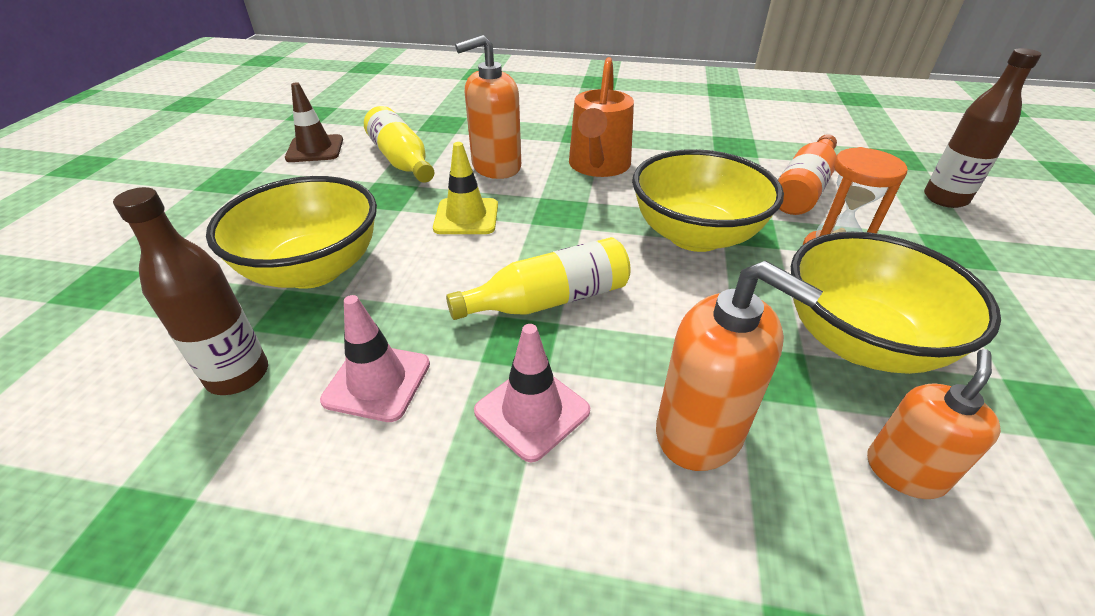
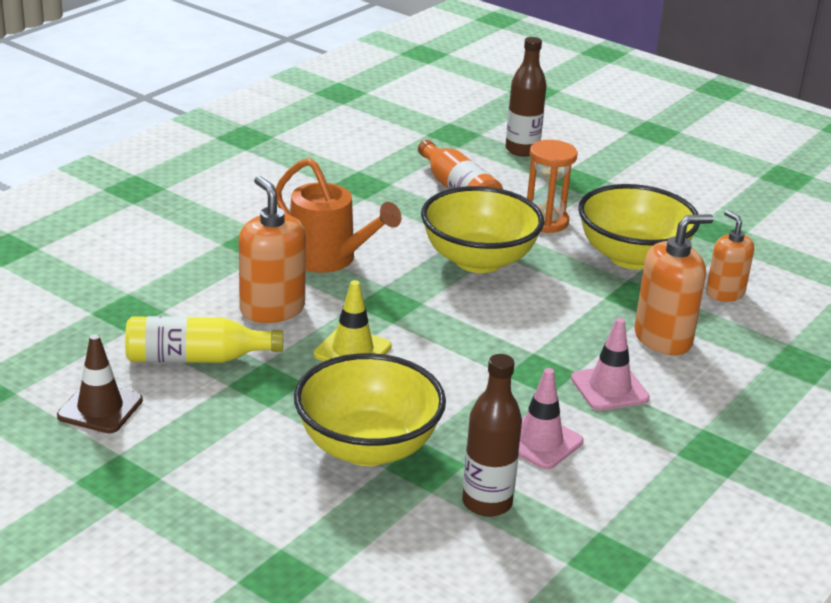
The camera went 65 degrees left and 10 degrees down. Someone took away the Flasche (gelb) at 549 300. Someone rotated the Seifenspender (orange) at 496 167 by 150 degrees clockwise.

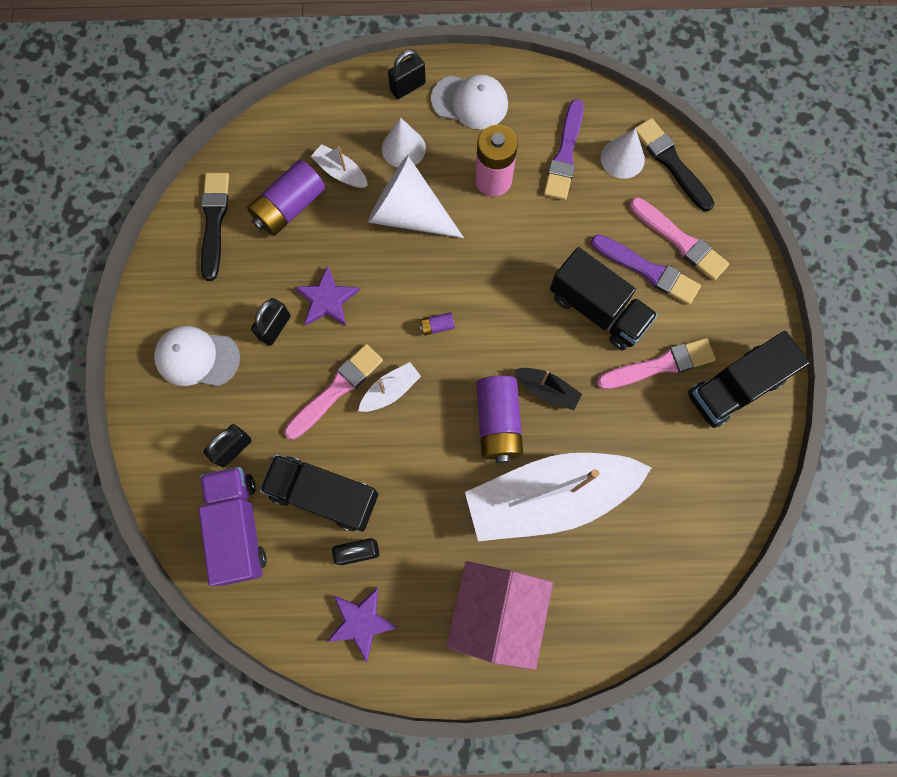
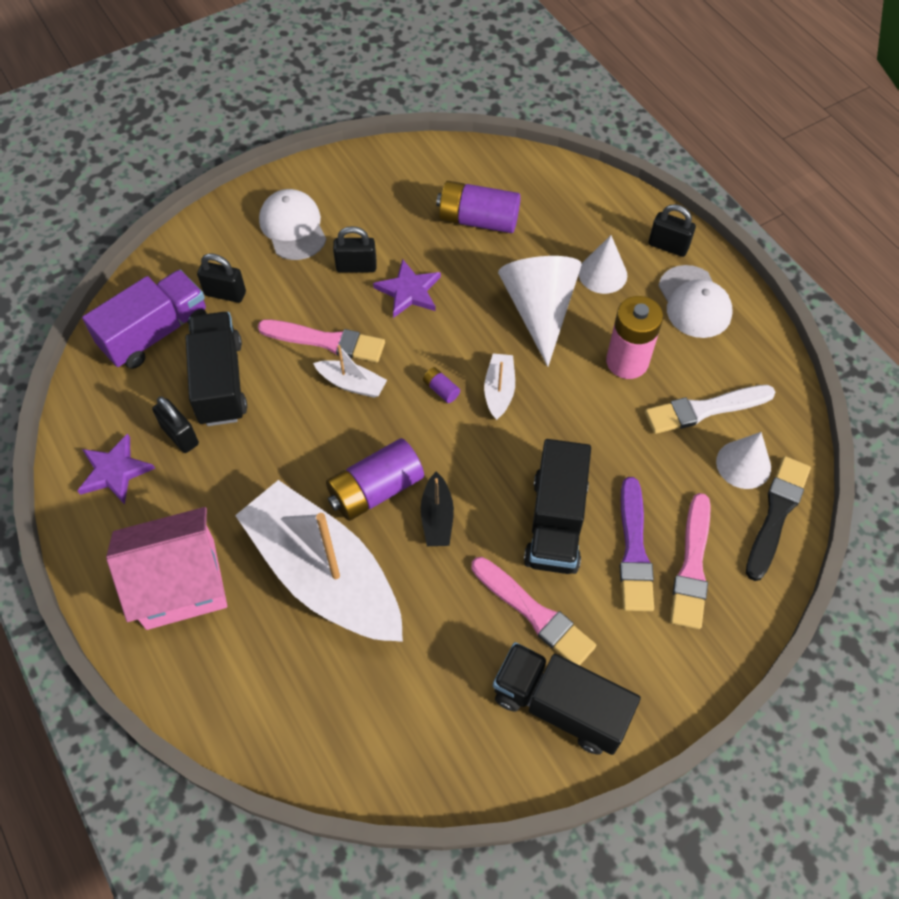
The camera went 60 degrees right and 15 degrees down. Someone took away the Pinsel (schwarz) at 214 221. Someone carried the Boot (weiß) from 340 172 to 499 390. Someone repainted the Pinsel (lila) at 565 154, which became the Pinsel (weiß) at 705 409.

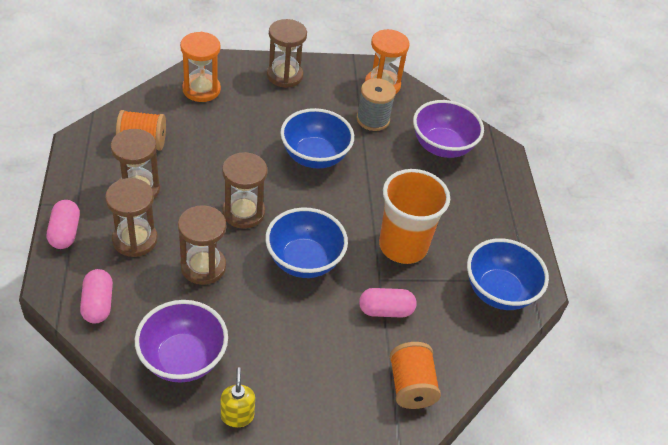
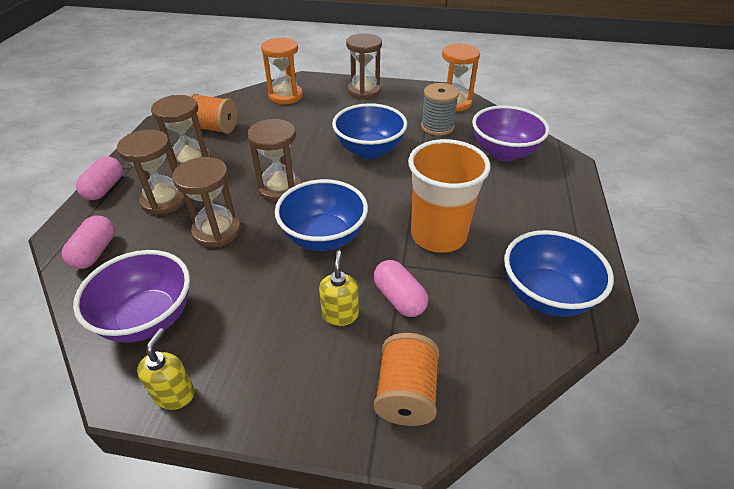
The camera went 20 degrees right and 5 degrees down. Someone put down the Seifenspender (gelb) at 340 314. Someone rotated the Kapsel (rosa) at 385 310 by 45 degrees clockwise.

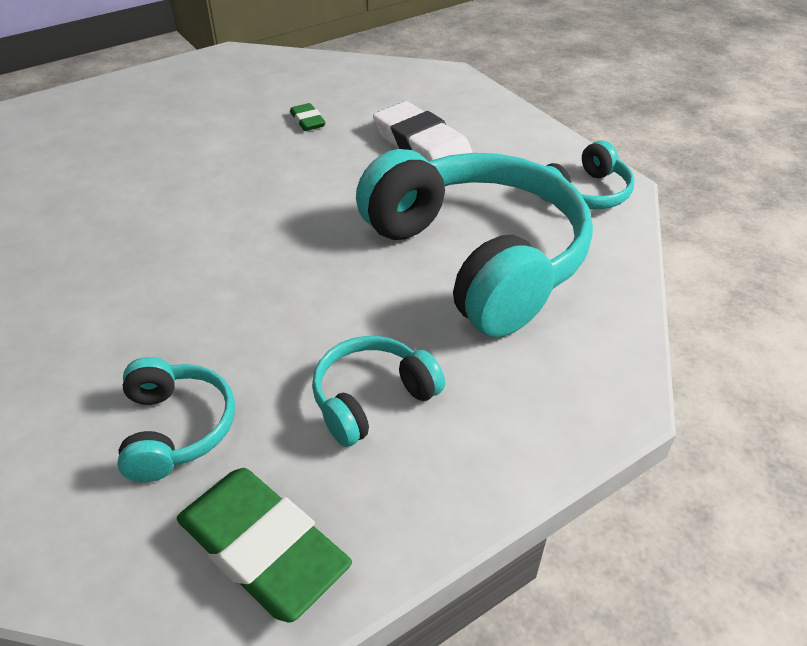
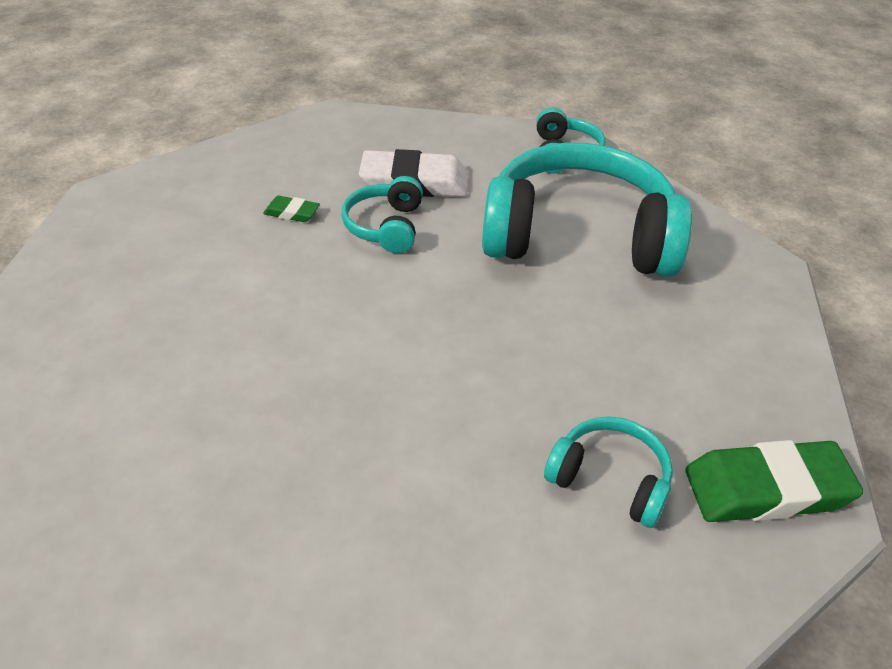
The camera went 50 degrees left and 0 degrees up. Someone carried the Kopfhörer (türkis) from 372 399 to 385 226.

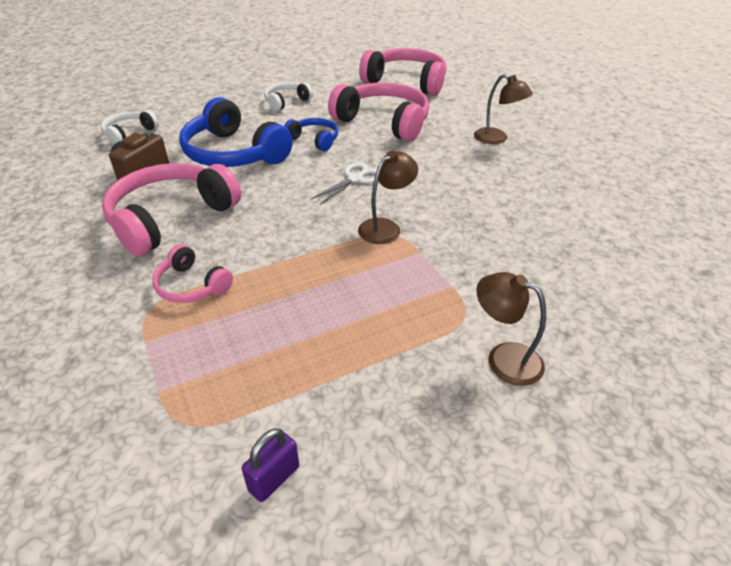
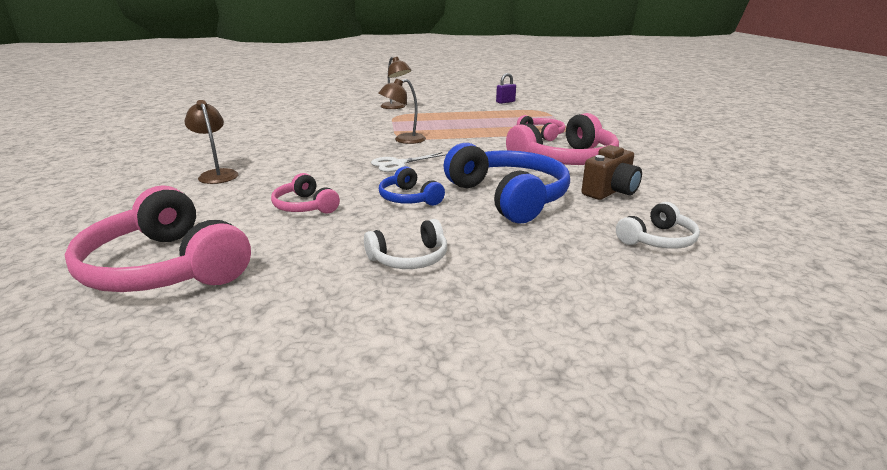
The camera went 160 degrees left and 15 degrees down. Someone scaled the Kopfhörer (rosa) at 383 122 by 0.52.

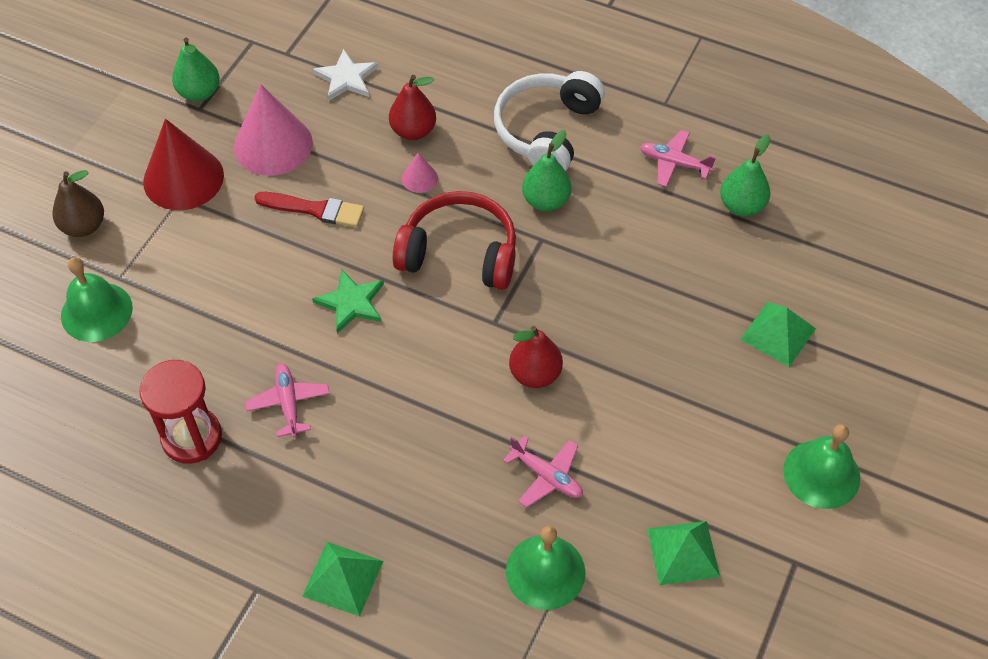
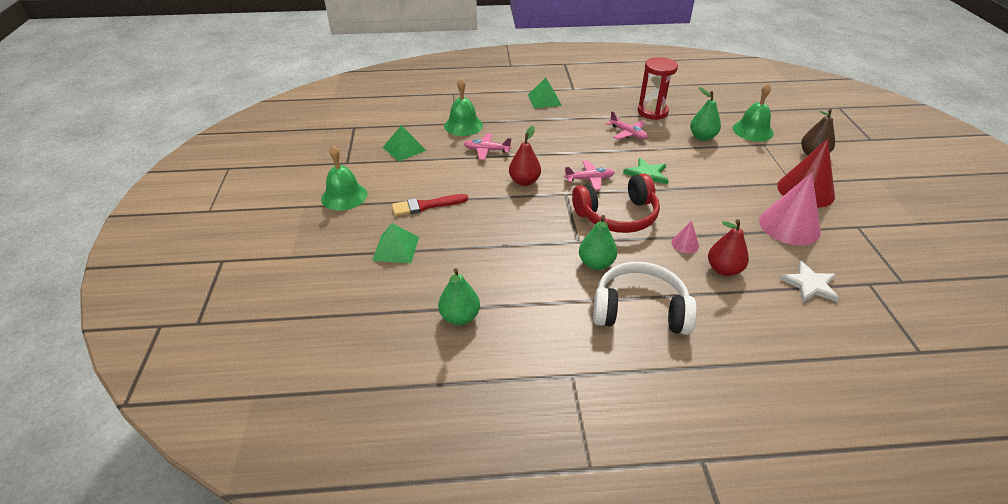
The camera went 150 degrees right and 15 degrees down. Someone carried the Birne (grün) from 199 92 to 702 137. Someone carried the Pinsel (rot) from 314 209 to 426 205. Someone carried the Flugzeug (rosa) from 674 163 to 589 179. Someone rotated the Kopfhörer (weiß) at 546 131 by 75 degrees counterclockwise.

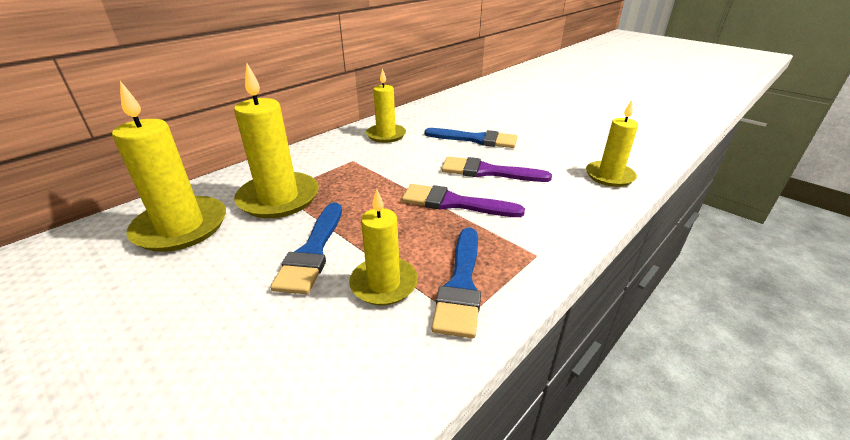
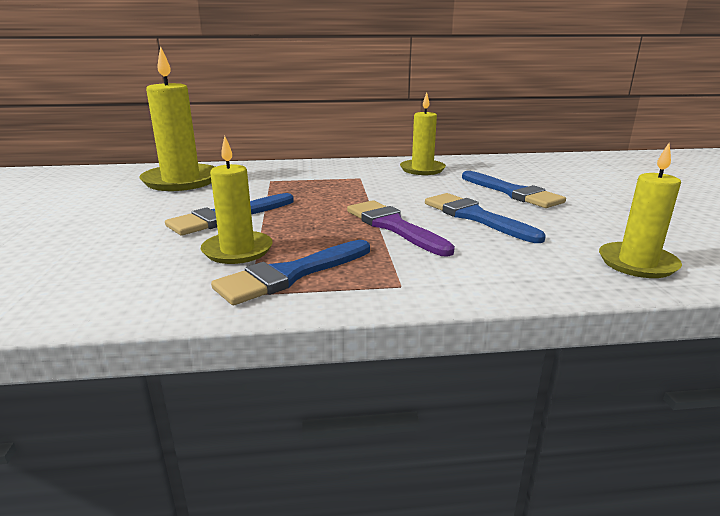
The camera went 40 degrees right and 10 degrees down. Someone took away the Kerze (gelb) at 279 198. Someone repainted the Pinsel (lila) at 488 172, which became the Pinsel (blau) at 475 217.

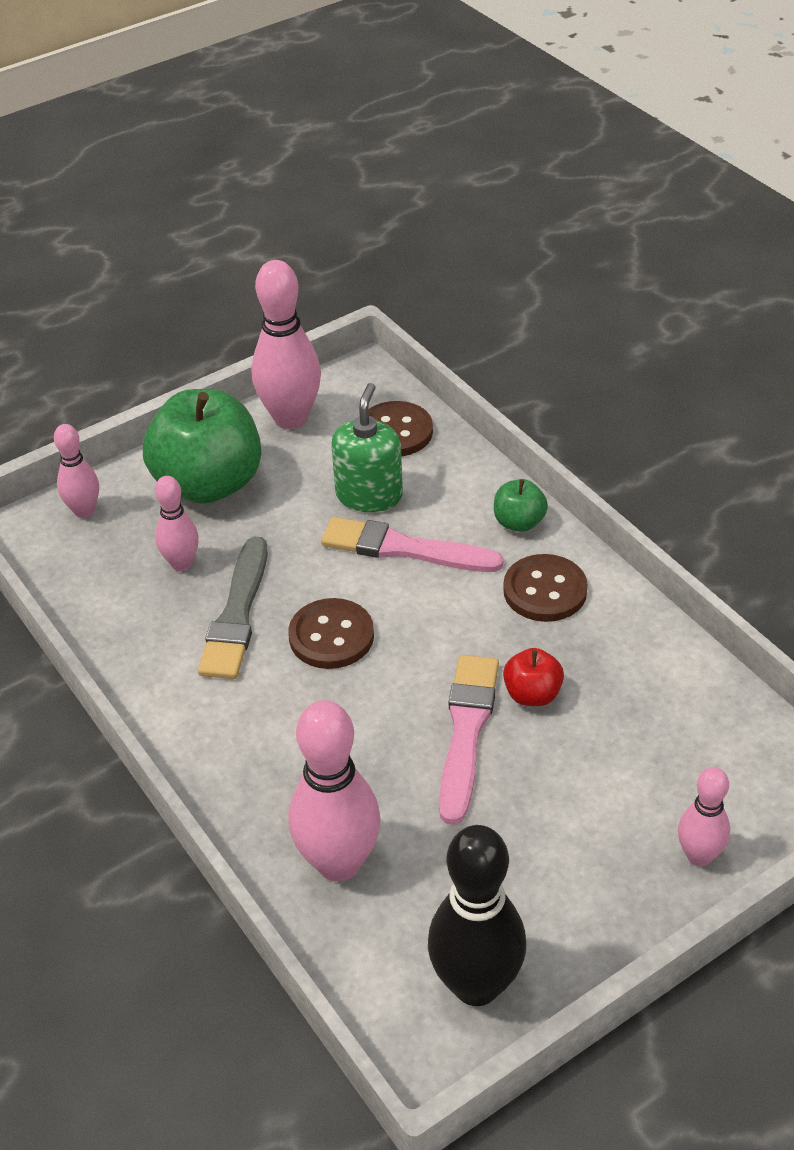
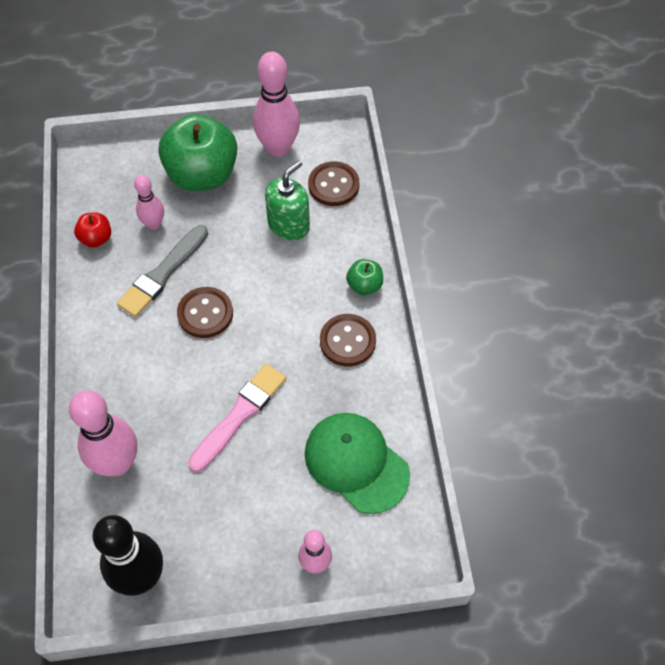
The camera went 25 degrees right and 15 degrees up. Someone took away the Bowlingkegel (rosa) at 84 511. Someone took away the Pinsel (rosa) at 404 548. Someone put down the Kappe (grün) at 356 463. Someone carried the Apfel (rot) from 532 694 to 96 238.

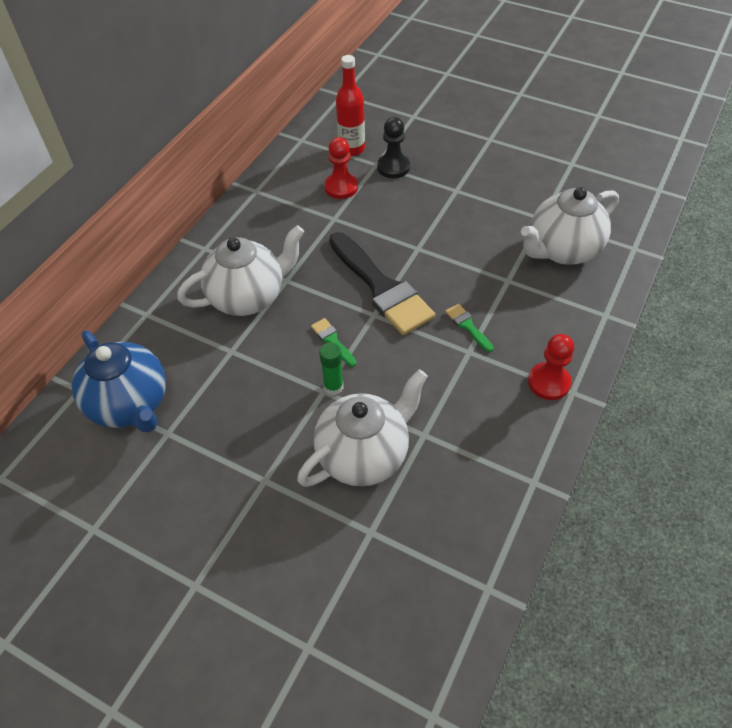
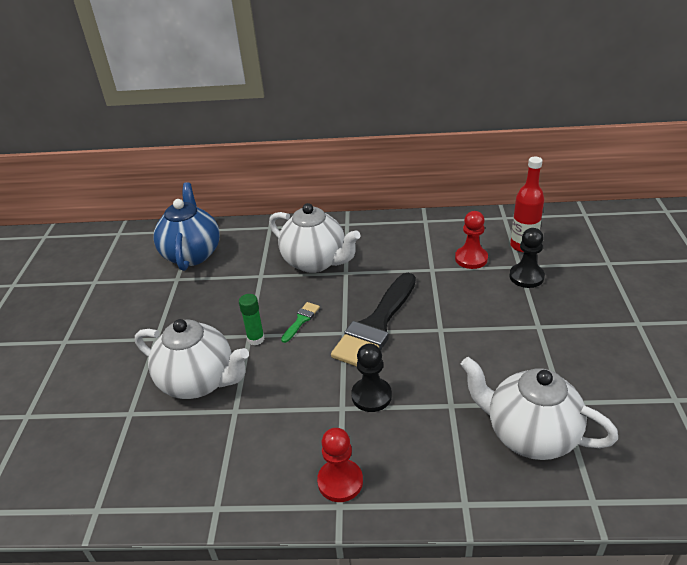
The camera went 65 degrees right and 15 degrees down. Someone swapped the Pinsel (grün) at 467 326 for the Bauer (schwarz) at 371 396. Someone rotated the Teekanne (blau) at 130 404 by 150 degrees clockwise.

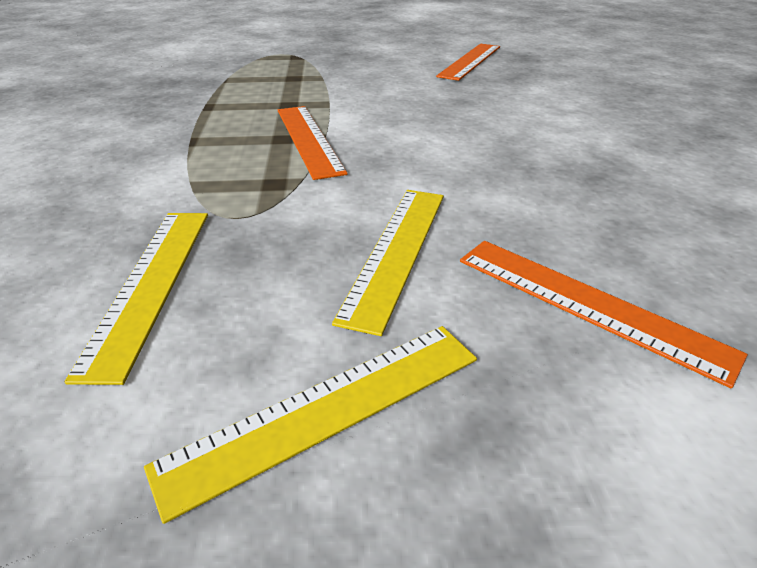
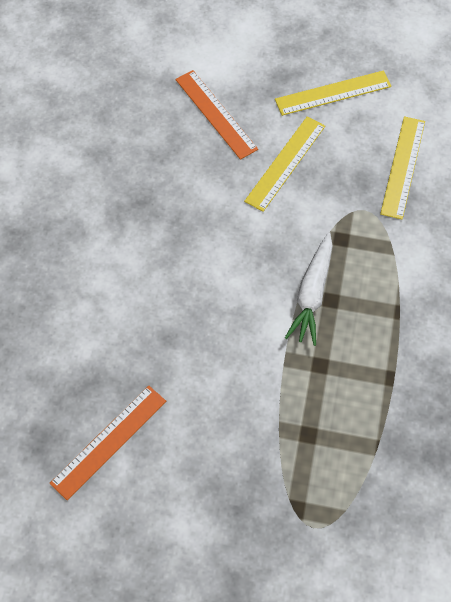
The camera went 165 degrees left and 25 degrees up. Someone swapped the Lineal (orange) at 308 139 for the Karotte (weiß) at 312 294.

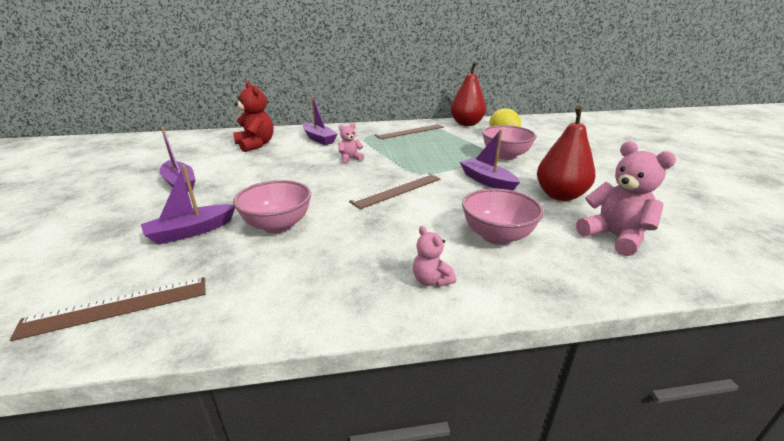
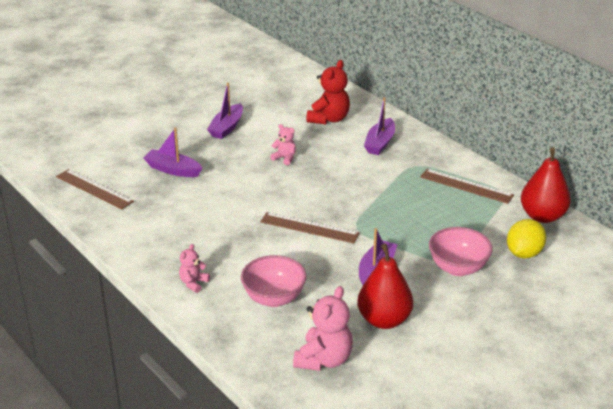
The camera went 60 degrees right and 5 degrees up. Someone took away the Schüssel (rosa) at 277 225. Someone carried the Teddybär (rosa) from 350 159 to 285 158.

